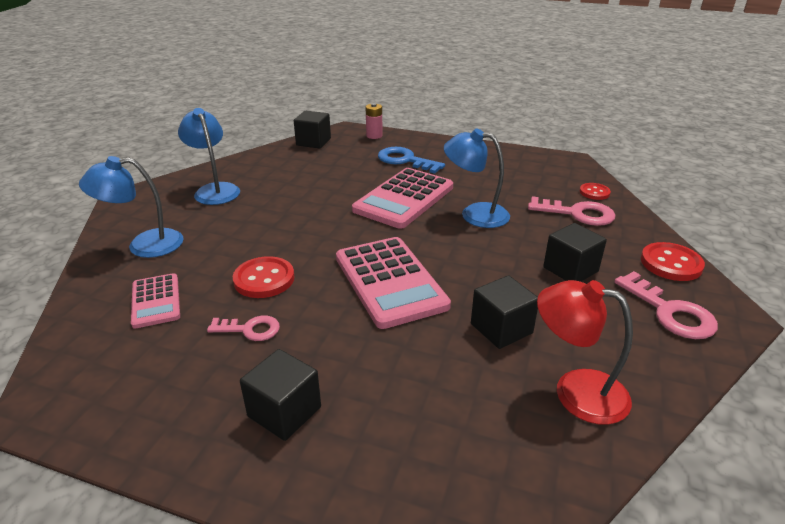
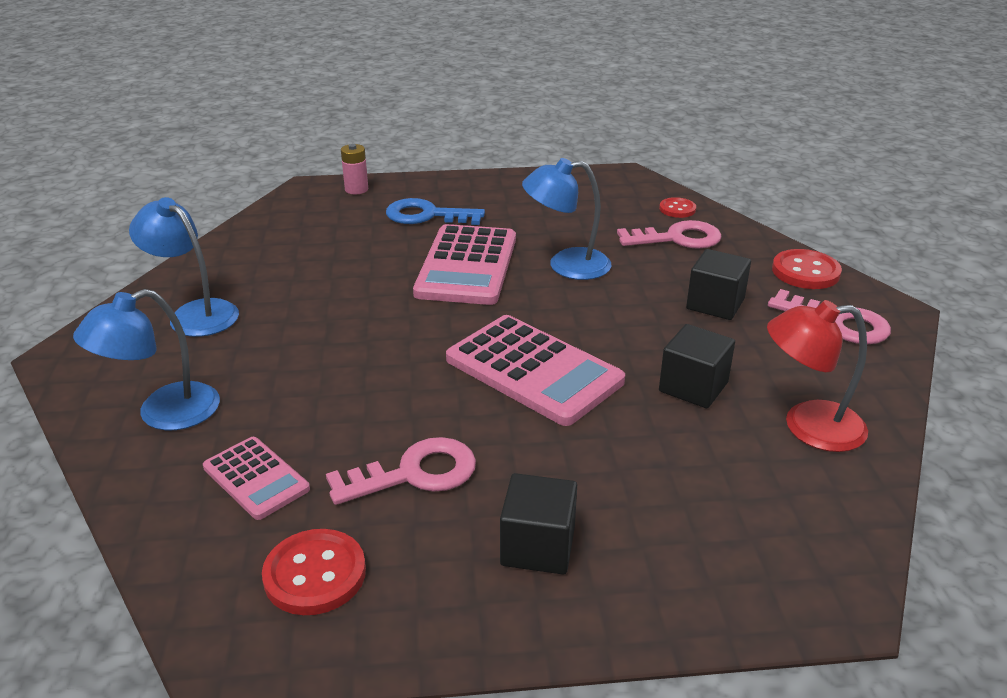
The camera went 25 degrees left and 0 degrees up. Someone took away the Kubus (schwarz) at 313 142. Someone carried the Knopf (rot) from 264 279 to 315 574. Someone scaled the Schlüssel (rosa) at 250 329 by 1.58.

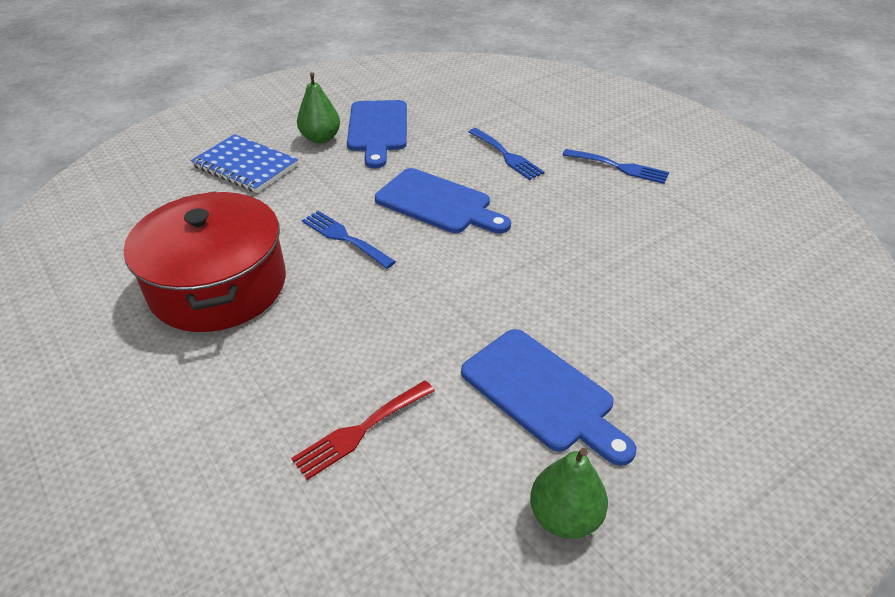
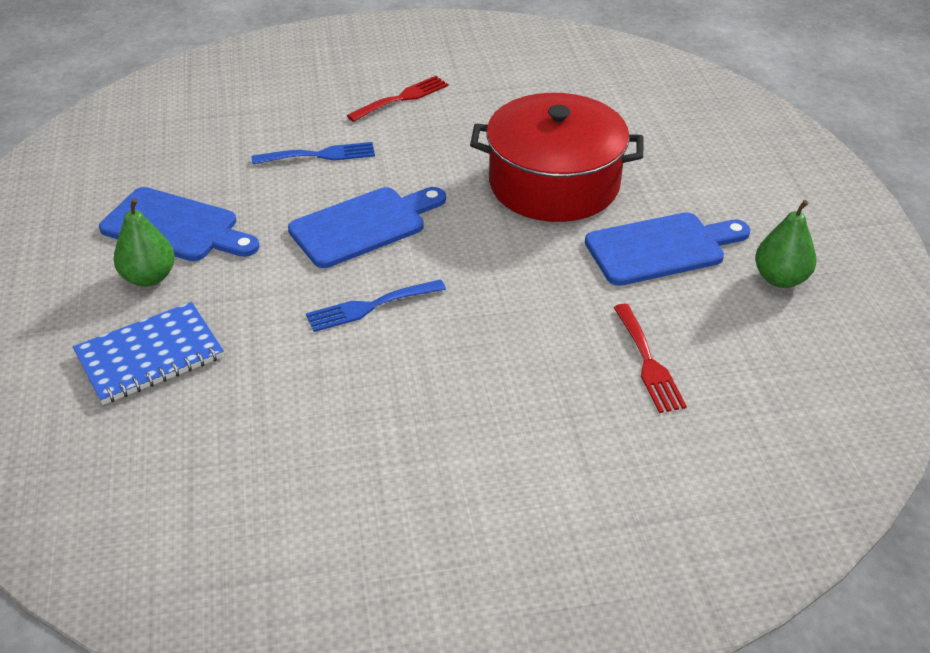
The camera went 65 degrees left and 0 degrees up. Someone carried the Kochtopf (rot) from 218 286 to 554 183. Someone repainted the Gabel (blau) at 619 167, which became the Gabel (rot) at 402 98.

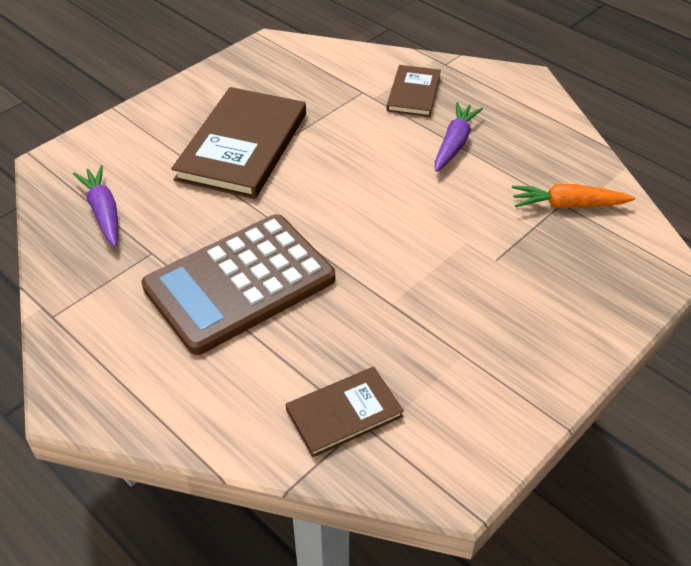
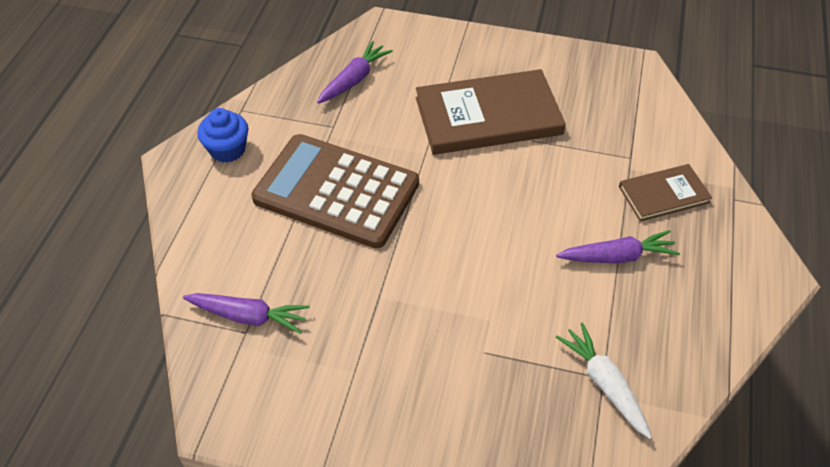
The camera went 60 degrees right and 5 degrees up. Someone put down the Muffin (blau) at 227 149. Someone swapped the Buch (braun) at 344 413 for the Karotte (lila) at 248 316. Someone repainted the Karotte (orange) at 568 205, which became the Karotte (weiß) at 604 384.

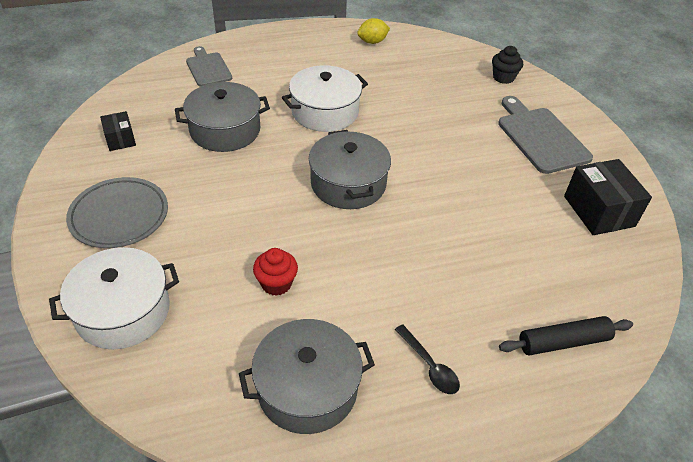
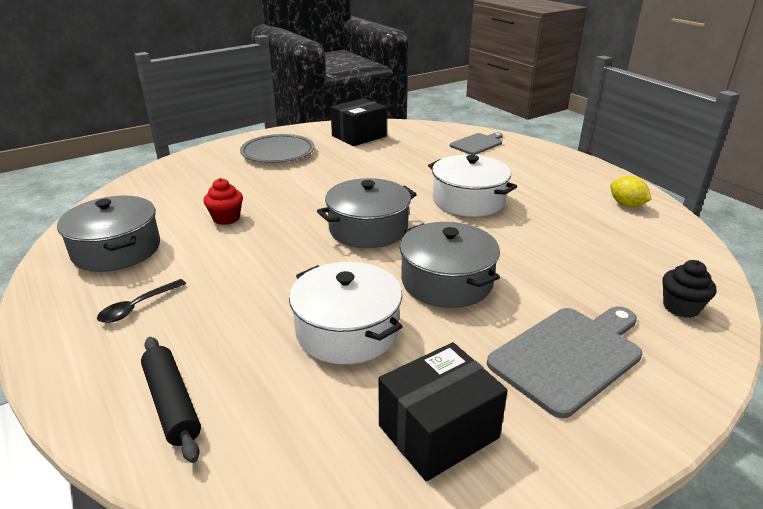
The camera went 75 degrees right and 15 degrees down. Someone carried the Kochtopf (weiß) from 123 311 to 347 330. Someone carried the Kochtopf (grau) from 225 130 to 446 281. Someone scaled the Schachtel (schwarz) at 120 139 by 1.78.

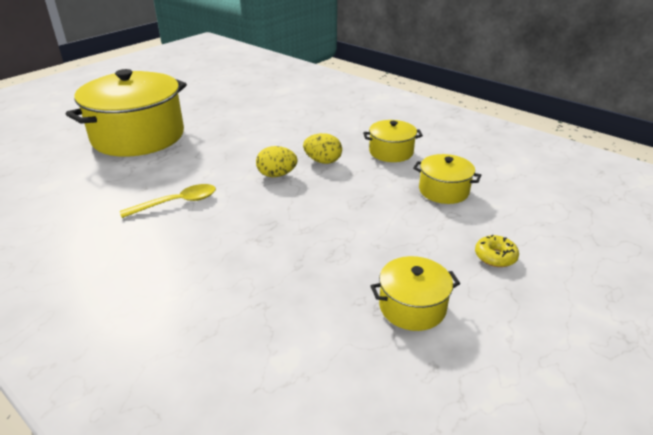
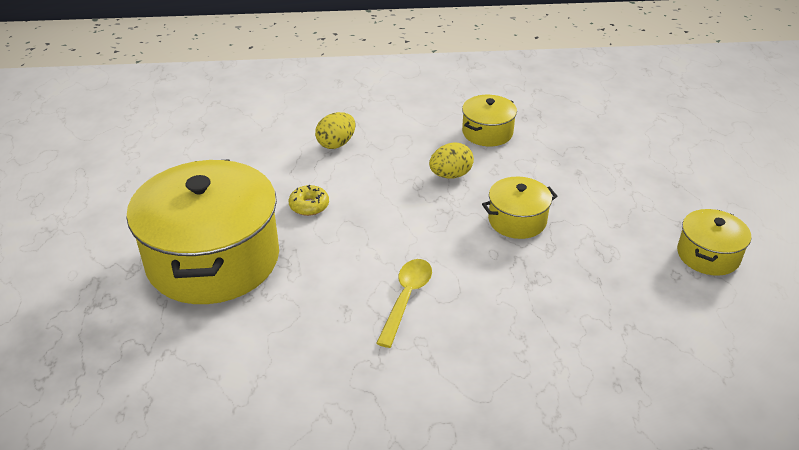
The camera went 45 degrees left and 5 degrees up. Someone carried the Ei (gelb) from 277 175 to 336 144. Someone carried the Kochtopf (gelb) from 443 191 to 517 220. Someone carried the Donut (gelb) from 495 256 to 309 206.

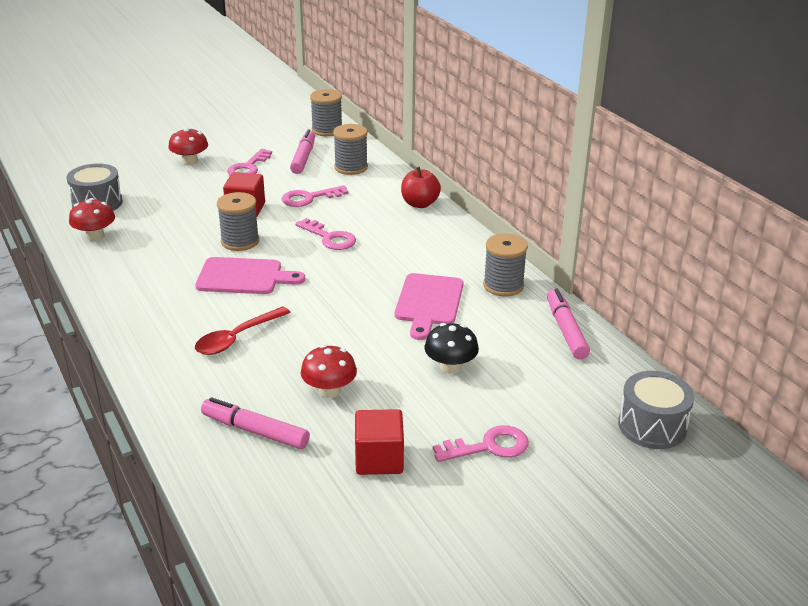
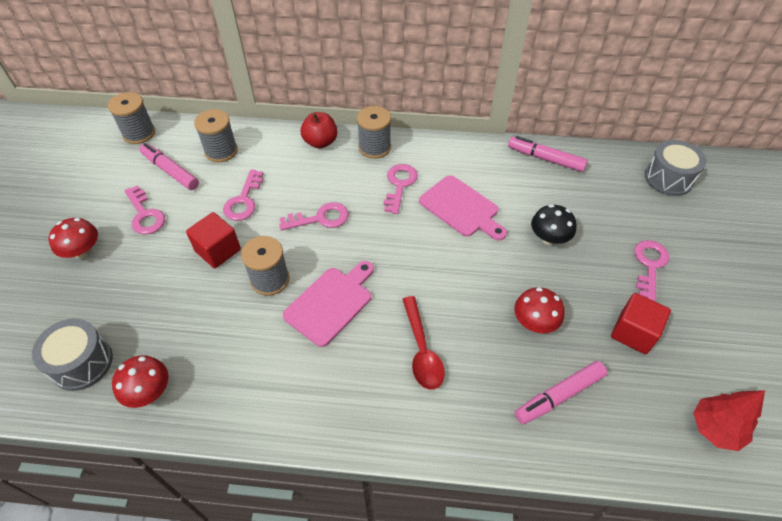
The camera went 55 degrees left and 20 degrees up. Someone put down the Schlüssel (rosa) at 399 185. Someone put down the Baum (rot) at 715 428. Someone carried the Garnrolle (grau) from 503 285 to 374 147.

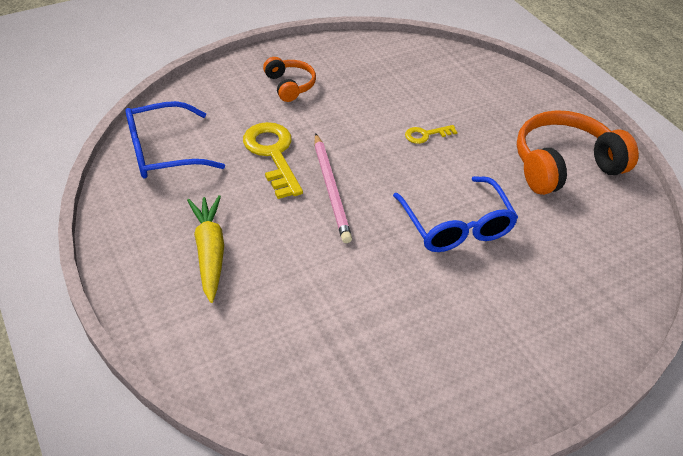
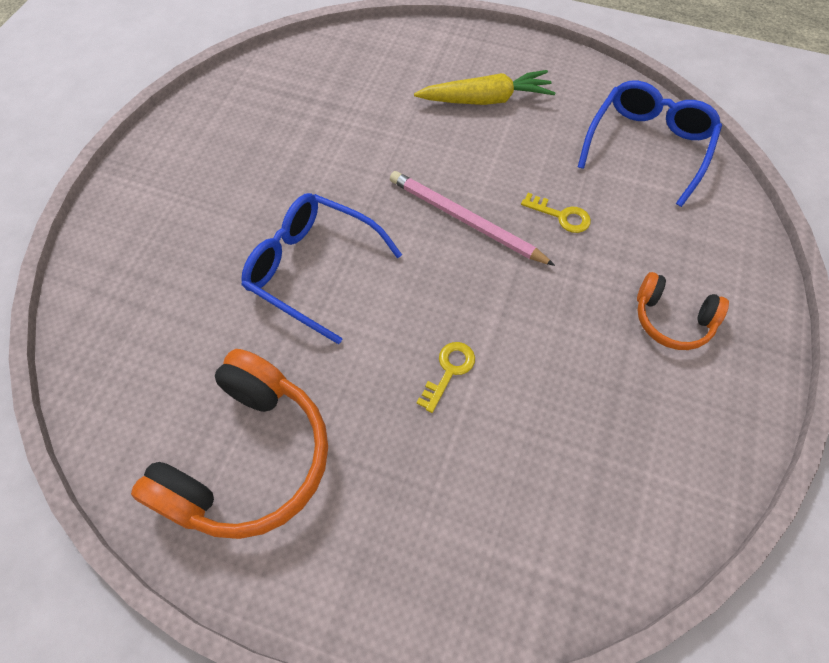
The camera went 140 degrees right and 15 degrees up. Someone rotated the Karotte (gelb) at 210 252 by 45 degrees counterclockwise. Someone scaled the Schlüssel (gelb) at 273 155 by 0.50.

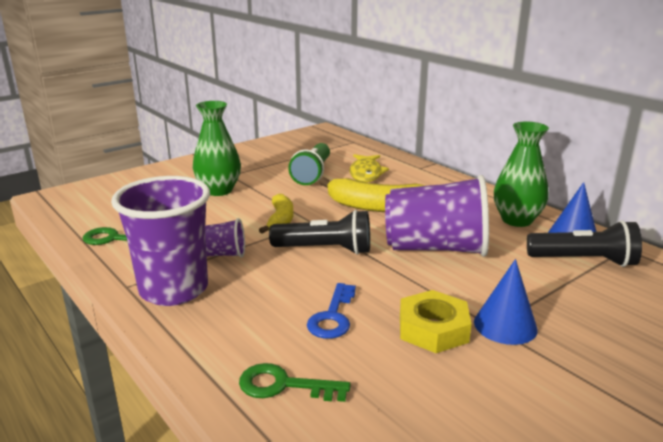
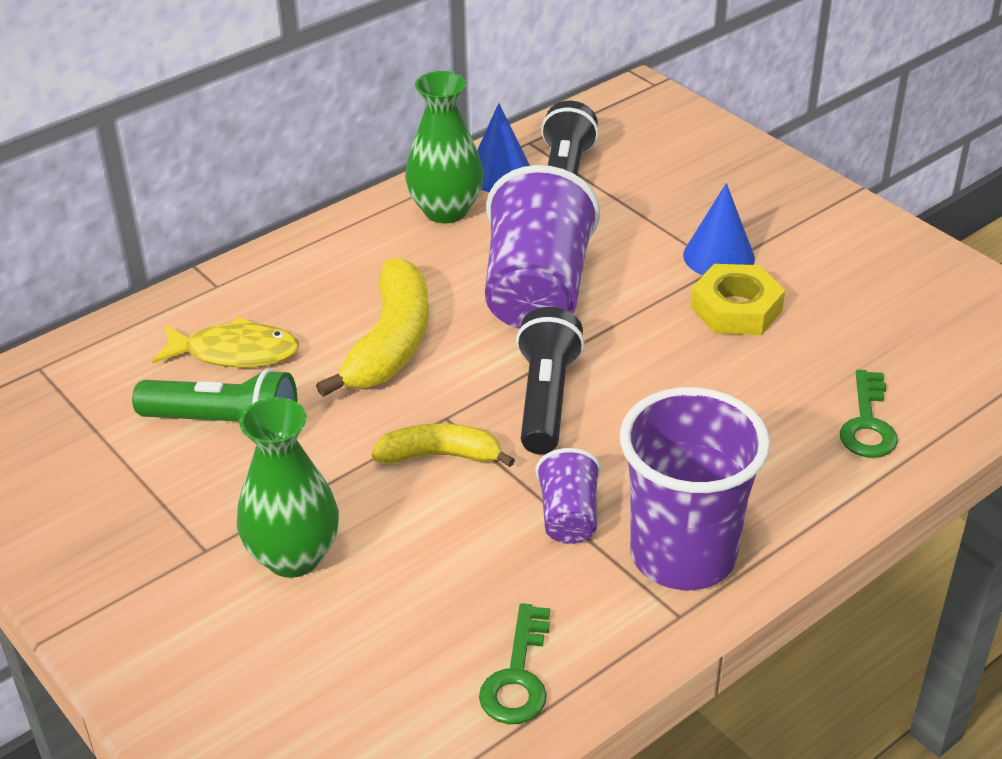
The camera went 90 degrees left and 15 degrees up. Someone took away the Schlüssel (blau) at 332 316.

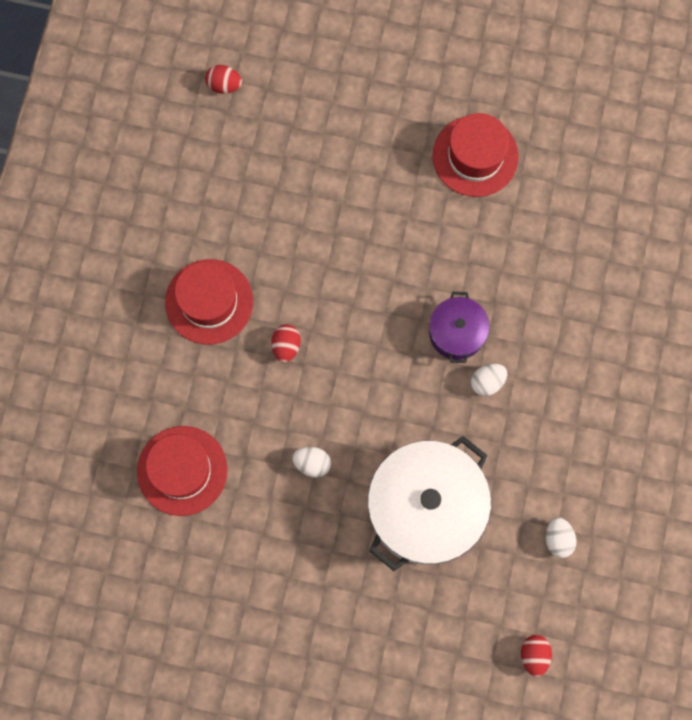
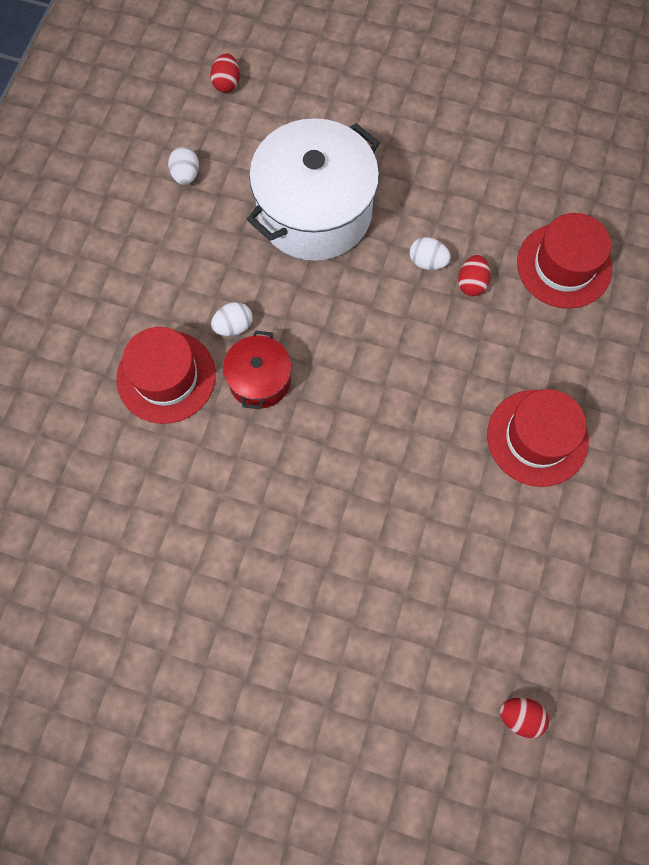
The camera went 175 degrees left and 5 degrees down. Someone carried the Ei (rot) from 286 346 to 471 283. Someone carried the Hut (rot) from 475 156 to 166 377. Someone repainted the Kochtopf (lila) at 456 333, which became the Kochtopf (rot) at 259 380.

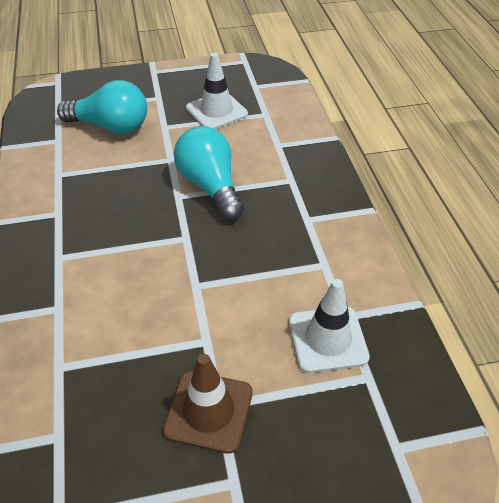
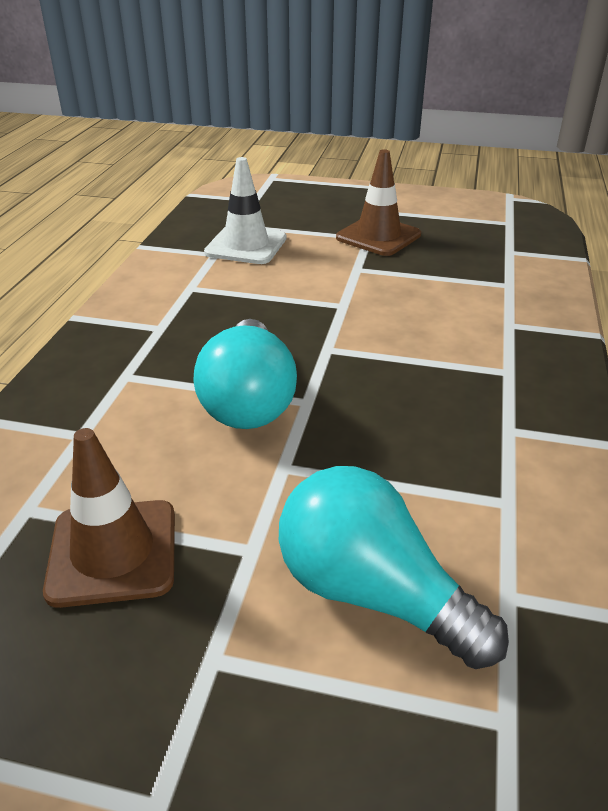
The camera went 155 degrees left and 10 degrees down. Someone repainted the Leitkegel (weiß) at 216 111, which became the Leitkegel (braun) at 113 552.

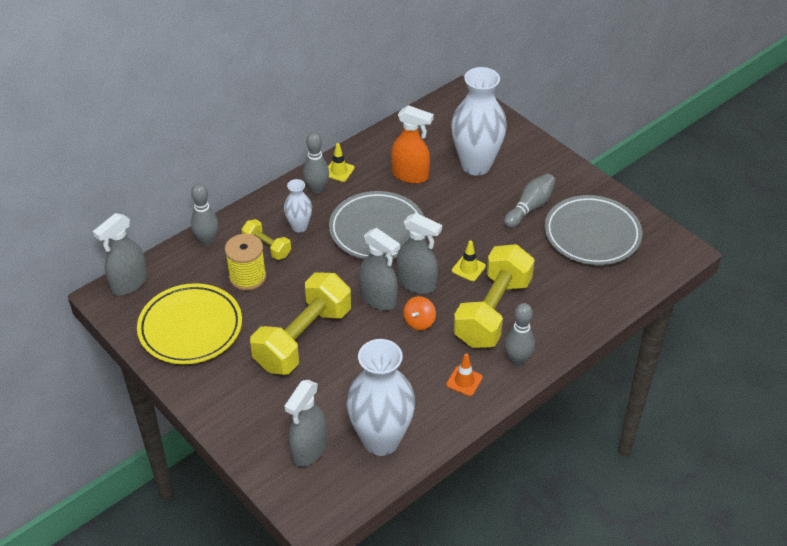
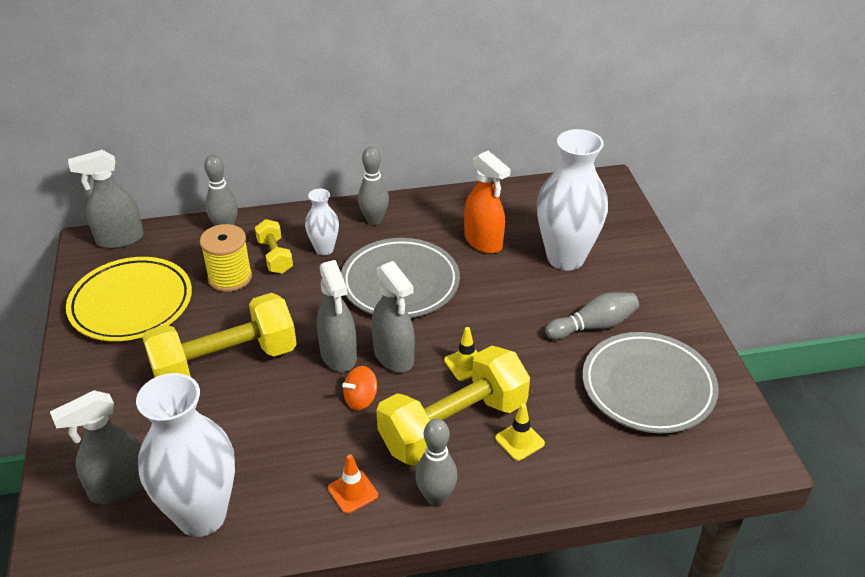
The camera went 30 degrees right and 5 degrees down. Someone carried the Leitkegel (gelb) from 339 171 to 519 441.

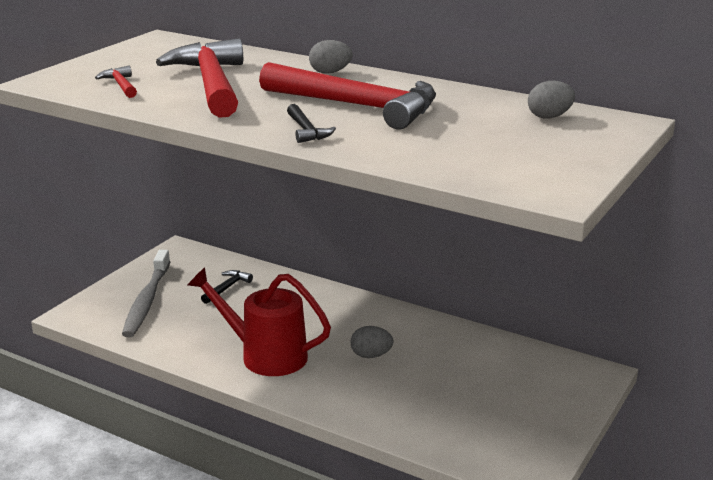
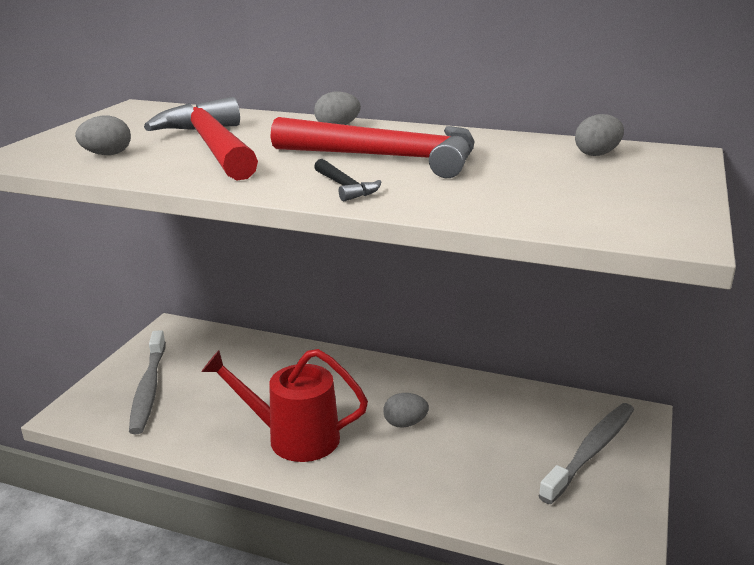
The camera went 10 degrees left and 0 degrees up. Someone took away the Hammer (schwarz) at 227 288. Someone put down the Zahnbürste (grau) at 591 451. Someone swapped the Hammer (rot) at 121 85 for the Ei (grau) at 107 154.

